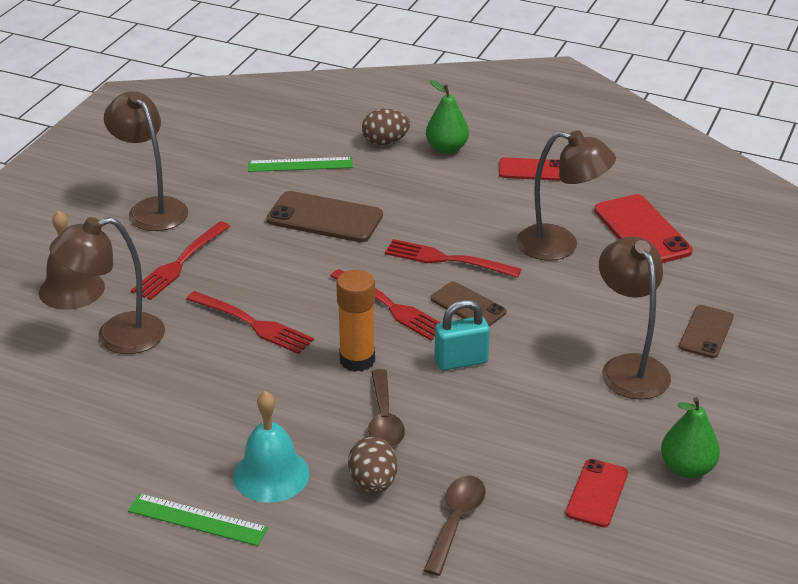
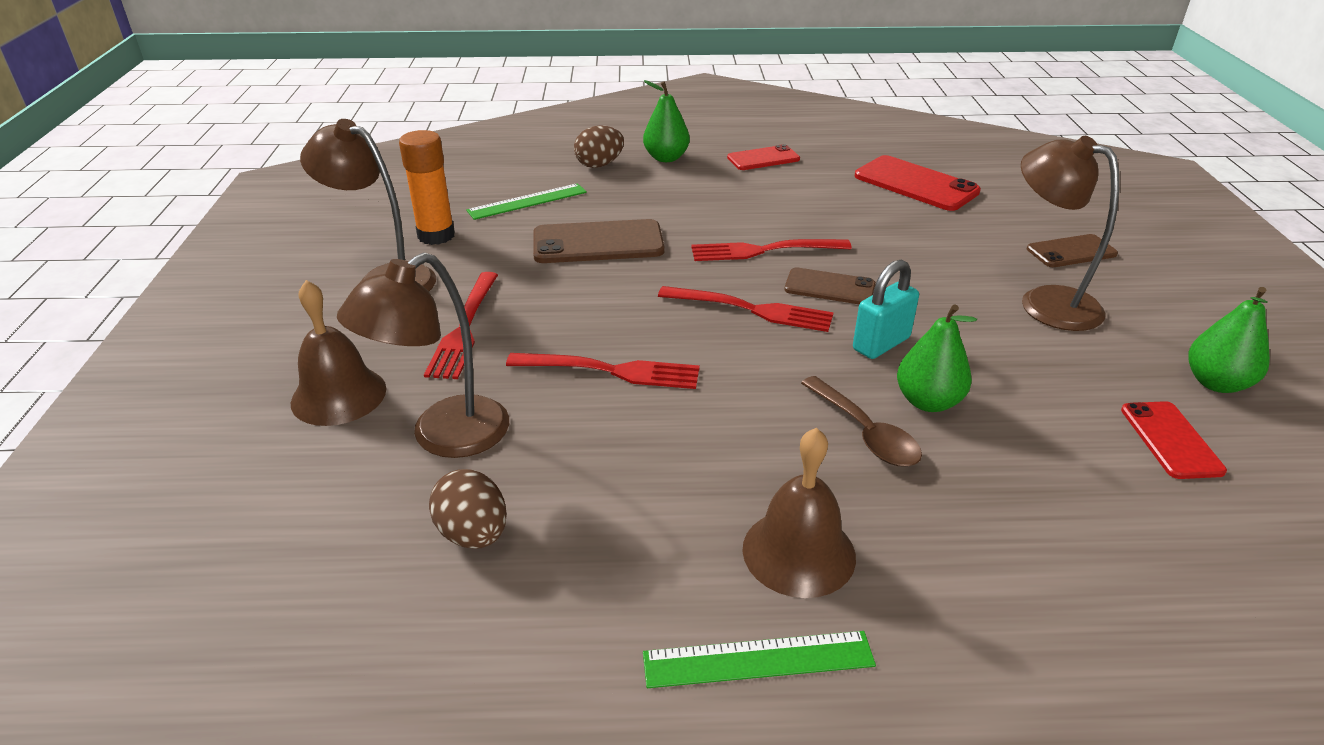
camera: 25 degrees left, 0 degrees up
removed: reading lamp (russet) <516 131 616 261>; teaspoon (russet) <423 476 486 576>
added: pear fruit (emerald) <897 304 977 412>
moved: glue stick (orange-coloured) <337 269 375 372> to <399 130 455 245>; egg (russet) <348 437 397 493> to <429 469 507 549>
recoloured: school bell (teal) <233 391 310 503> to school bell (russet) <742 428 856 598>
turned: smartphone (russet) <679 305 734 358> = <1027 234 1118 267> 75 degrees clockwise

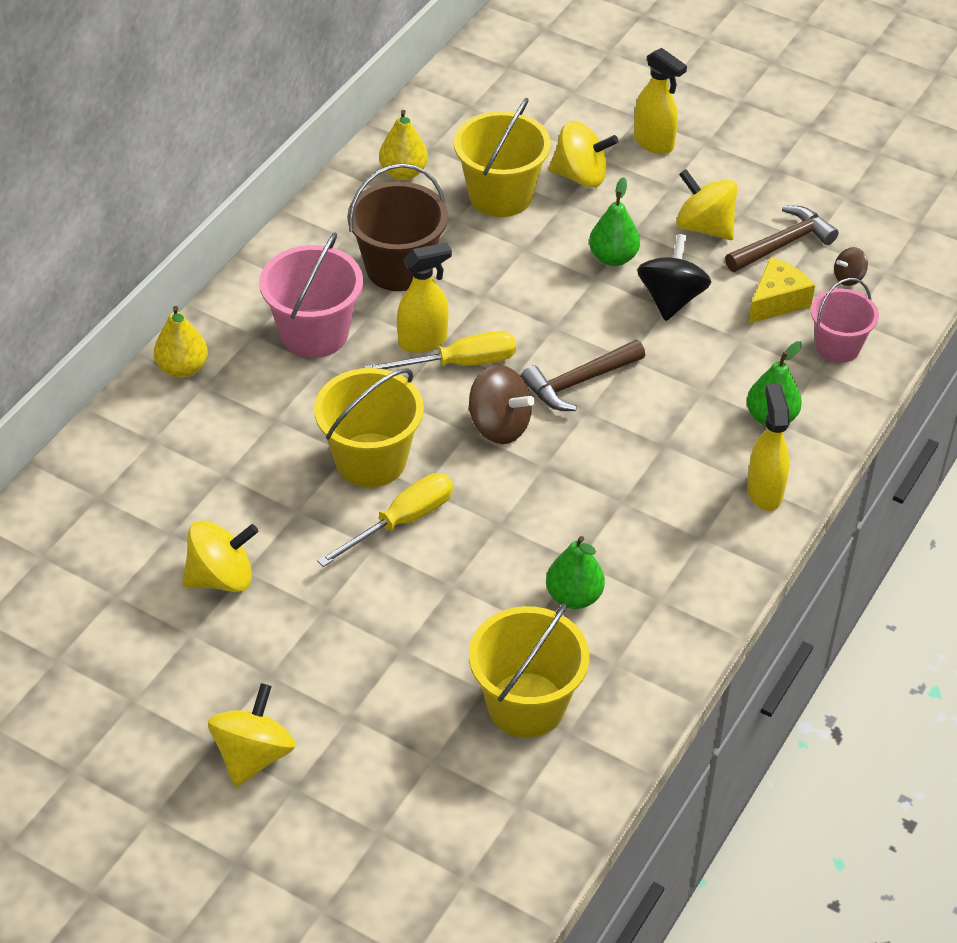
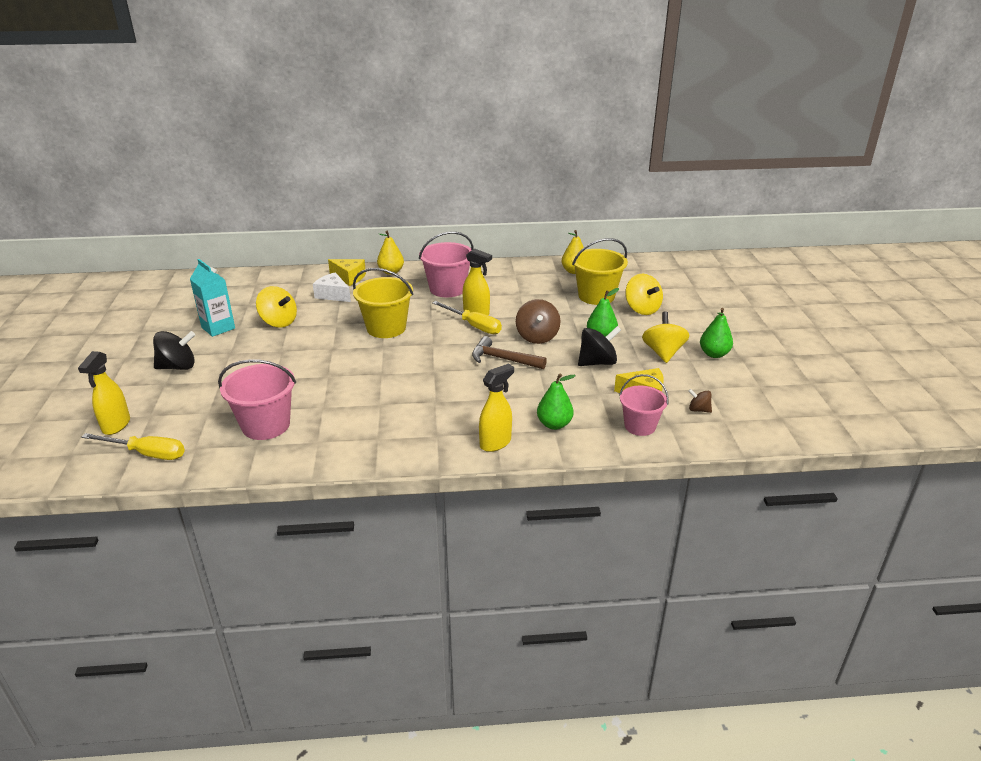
camera: 55 degrees right, 15 degrees down
removed: pail (russet) <347 163 448 291>; carpenter's hammer (russet) <725 206 839 272>
added: juice carton (teal) <190 259 235 337>; cheese wedge (yellow) <328 259 366 286>; cheese wedge (pure white) <313 272 351 302>
moved: spray cleaner (yellow) <634 48 687 154> to <78 351 130 435>; whirligig (russet) <468 365 535 444> to <516 299 560 344>; hand screwdriver (yellow) <317 473 453 567> to <81 433 185 460>; pear fruit (emerald) <546 536 605 609> to <700 308 733 358>
recoloured: pail (yellow) <469 603 590 738> to pail (rosy) <218 359 296 440>; whirligig (yellow) <208 683 295 787> to whirligig (black) <153 331 195 370>

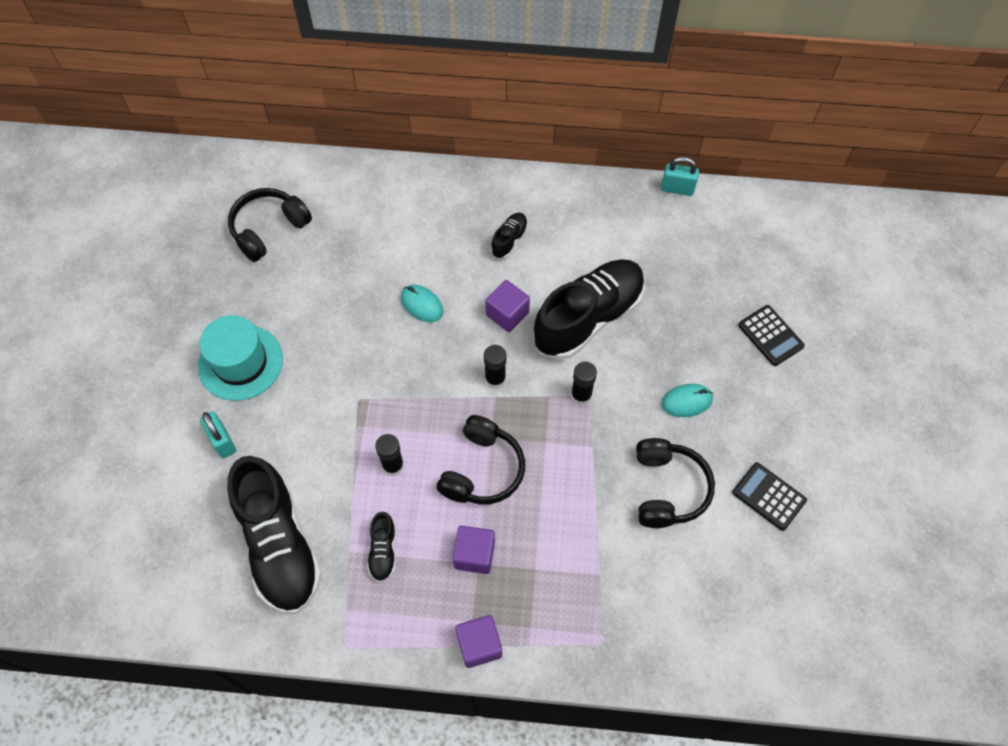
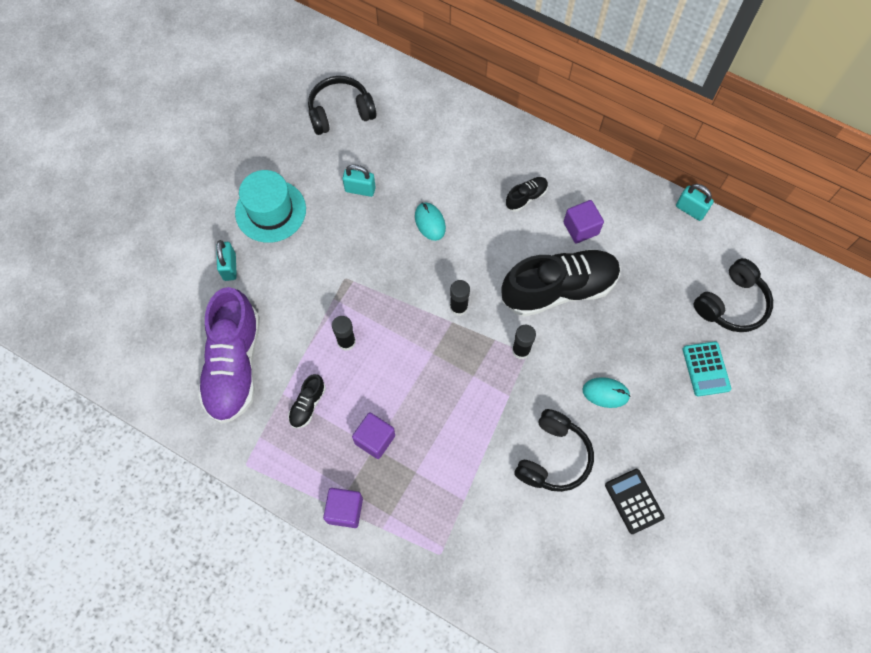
camera: 25 degrees right, 5 degrees up
added: lock (teal) <343 164 376 197>
moved: solid cube (violet) <485 280 530 332> to <564 200 604 244>; over-ear headphones (black) <436 415 525 504> to <694 258 773 332>
recoloured: adding machine (black) <738 305 805 366> to adding machine (teal) <683 341 731 397>; shoe (black) <227 456 322 614> to shoe (violet) <198 287 260 424>

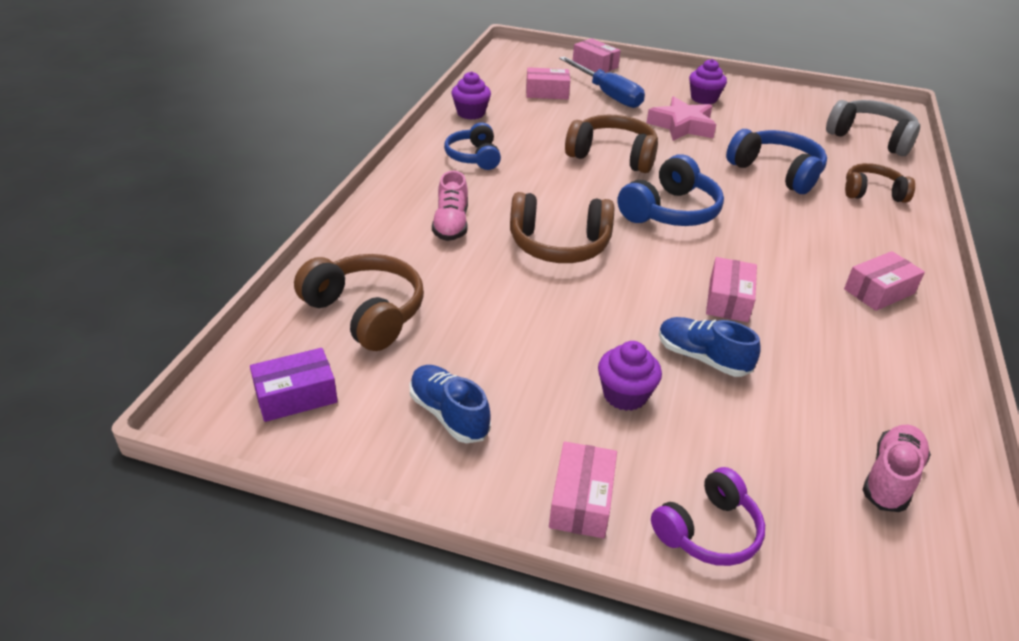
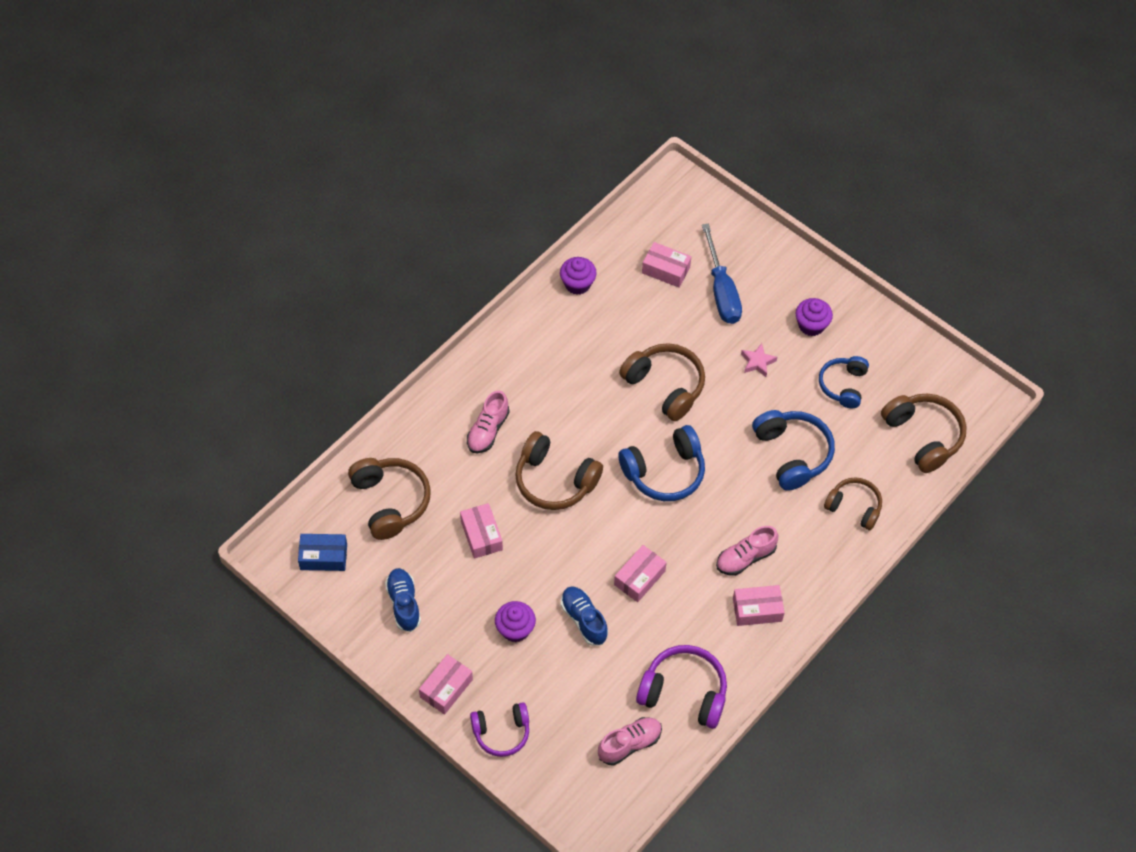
camera: 25 degrees right, 20 degrees up
added: shoe (rosy) <716 526 778 576>; over-ear headphones (violet) <636 645 727 729>
moved: package (rosy) <573 38 621 73> to <460 503 503 559>; over-ear headphones (blue) <444 122 501 170> to <819 356 869 408>
recoloured: over-ear headphones (grey) <826 100 920 156> to over-ear headphones (russet) <881 394 967 473>; package (violet) <250 348 338 422> to package (blue) <298 534 347 571>
resized: star (rosy) <646 96 716 141> = <741 343 777 377> x0.56

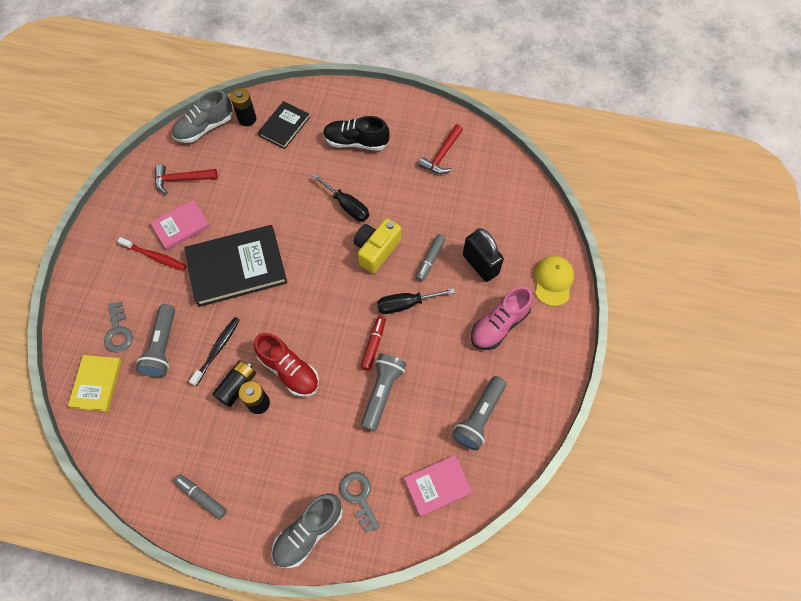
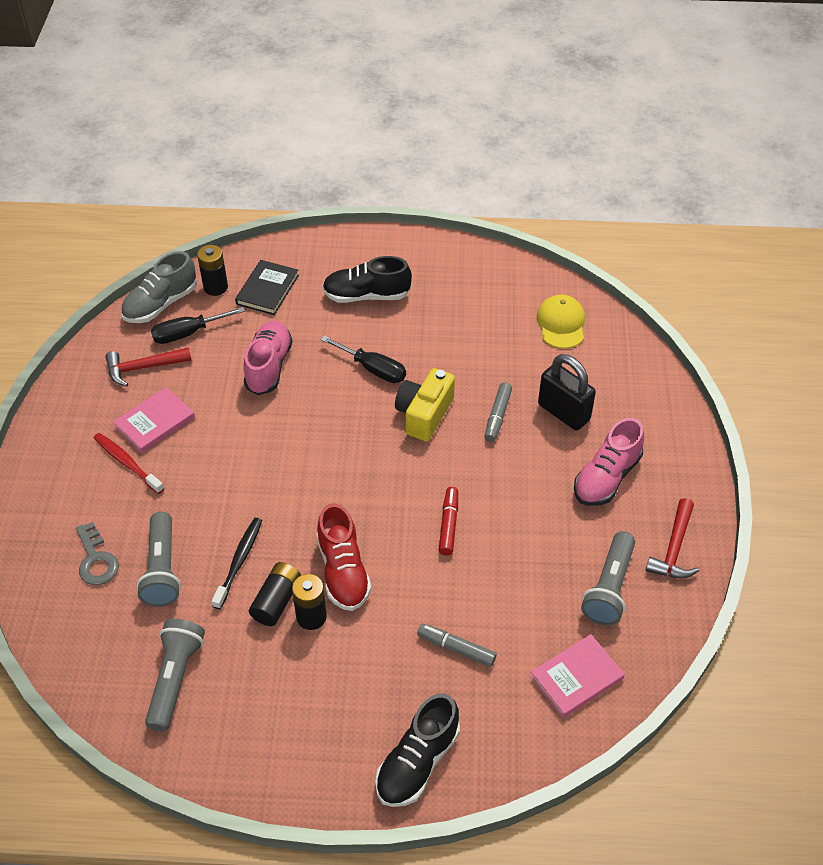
camera: 10 degrees left, 15 degrees down
removed: hardcover (black) <184 225 287 307>; hardcover (yellow) <68 355 122 412>; latchkey (grey) <340 472 380 533>
added: shoe (rosy) <243 321 292 395>
moved: carpenter's hammer (crimson) <418 125 463 174> to <646 498 699 579>; cap (yellow) <534 256 574 306> to <537 295 585 349>; hand screwdriver (black) <377 288 455 314> to <151 307 245 344>; flashlight (grey) <361 354 406 431> to <145 619 205 731>; marker pen (grey) <174 474 227 519> to <417 624 497 667>
recoloured: shoe (grey) <271 493 343 568> to shoe (black) <375 693 460 807>
turned: toothbrush (crimson) <117 237 187 271> = <94 433 164 494> 150 degrees counterclockwise; shoe (crimson) <254 333 319 397> = <317 503 371 611> 45 degrees clockwise

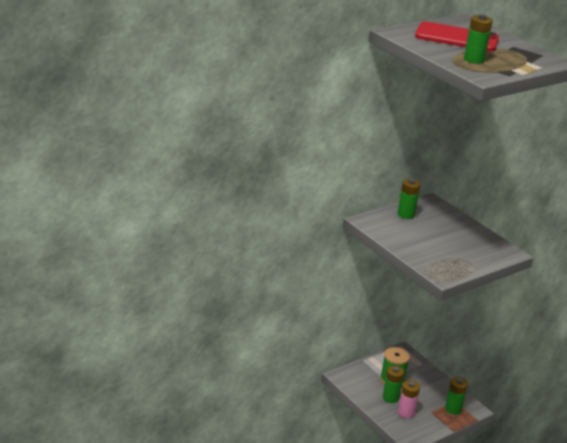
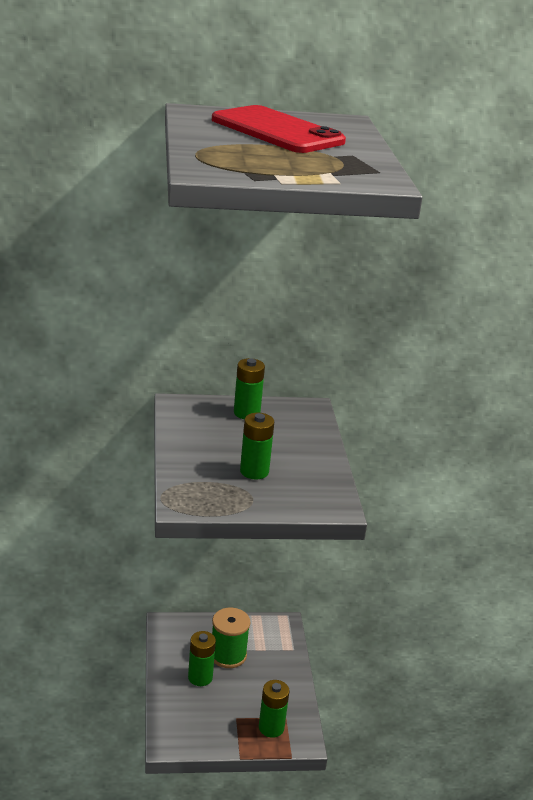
camera: 30 degrees right, 0 degrees up
removed: AA battery (rosy) <398 380 420 418>
moved: AA battery (emerald) <464 14 493 64> to <240 413 274 479>

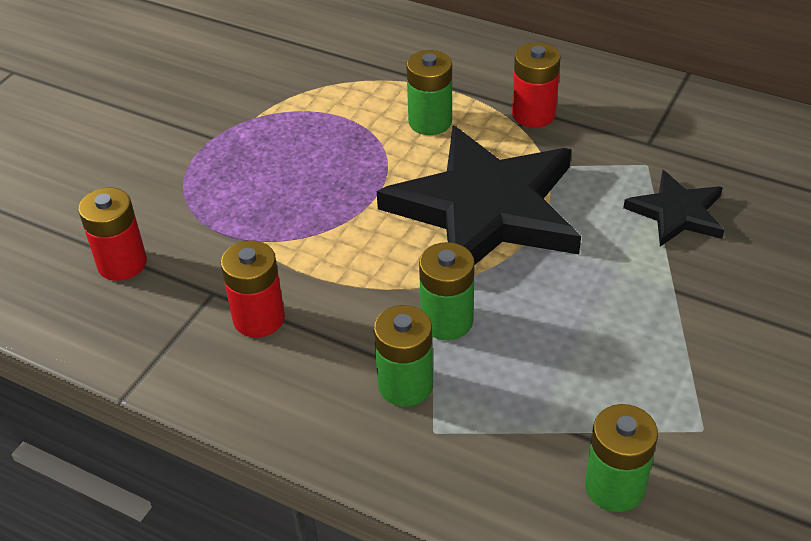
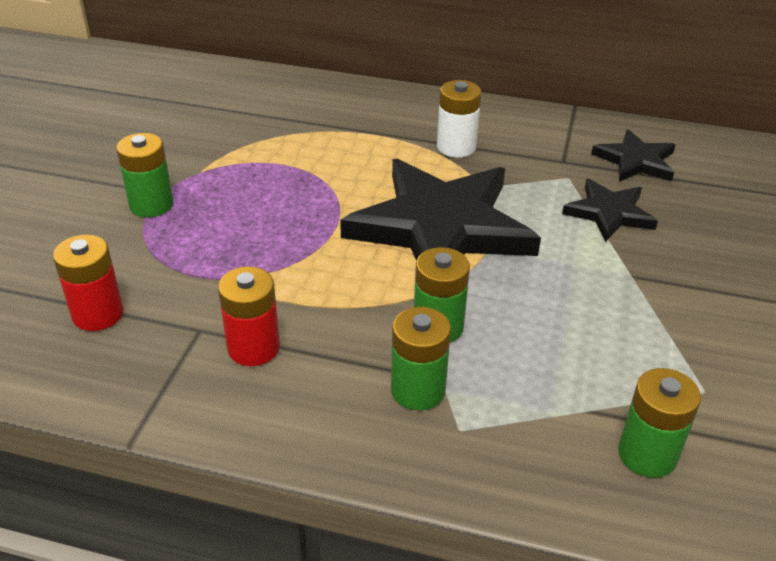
camera: 15 degrees left, 5 degrees down
added: star (black) <591 129 675 182>
moved: AA battery (emerald) <406 50 452 135> to <116 133 173 217>
recoloured: AA battery (crimson) <512 42 561 128> to AA battery (pure white) <437 80 481 158>

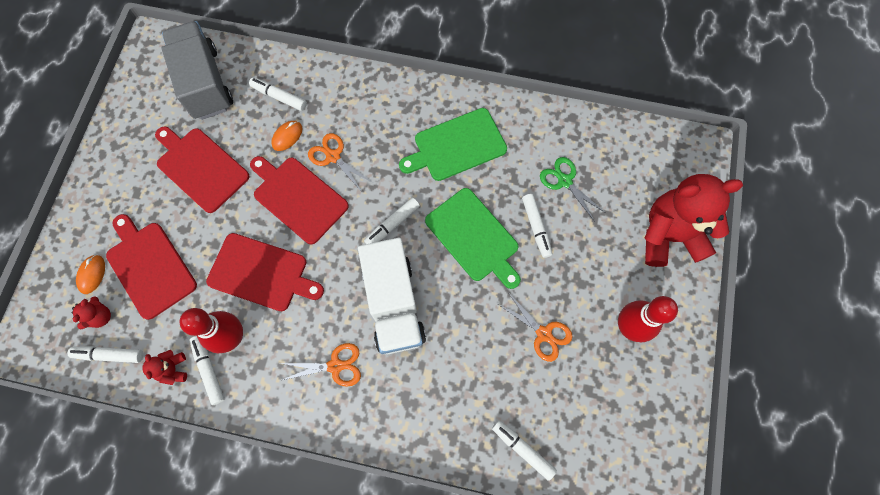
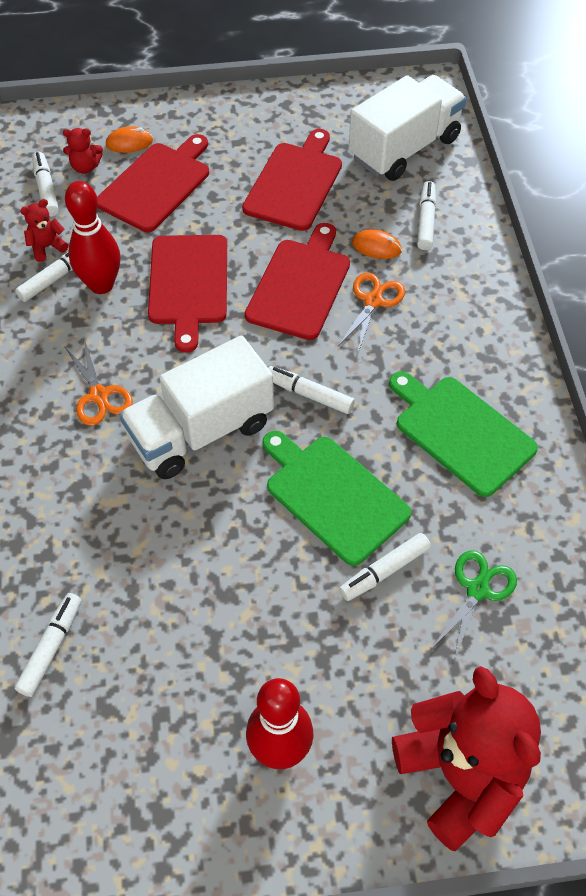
camera: 70 degrees right, 15 degrees down
removed: scissors (orange-coloured) <498 294 573 362>
recoloured: lorry (grey) <162 21 233 120> to lorry (pure white) <349 75 466 181>
turned: chopping board (emerald) <425 188 521 289> = <262 431 411 566> 105 degrees clockwise

